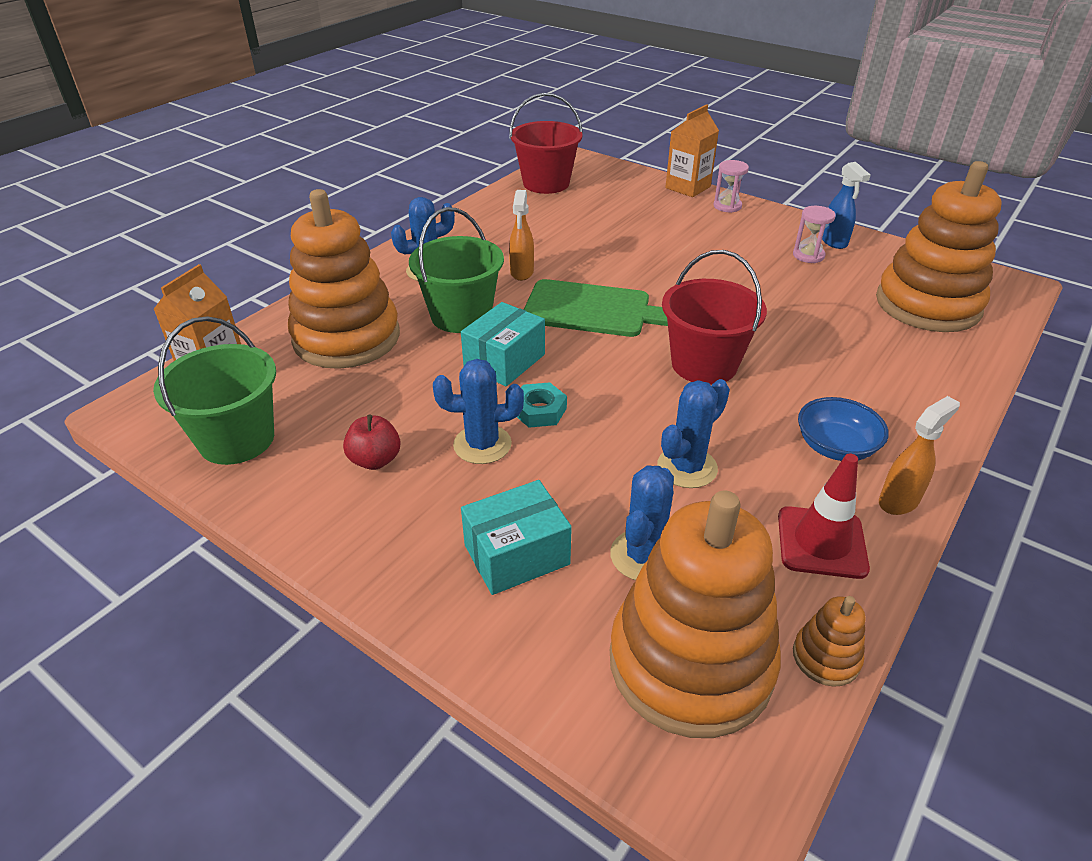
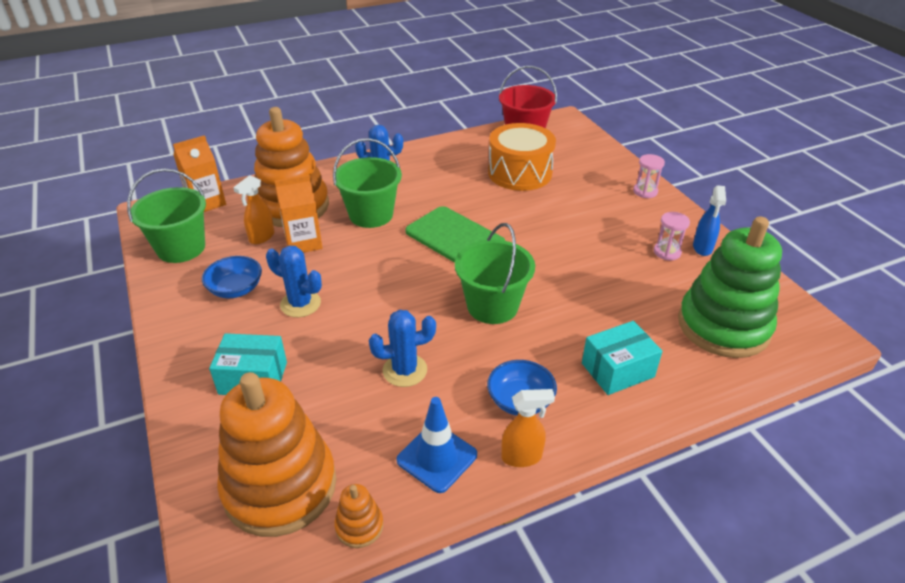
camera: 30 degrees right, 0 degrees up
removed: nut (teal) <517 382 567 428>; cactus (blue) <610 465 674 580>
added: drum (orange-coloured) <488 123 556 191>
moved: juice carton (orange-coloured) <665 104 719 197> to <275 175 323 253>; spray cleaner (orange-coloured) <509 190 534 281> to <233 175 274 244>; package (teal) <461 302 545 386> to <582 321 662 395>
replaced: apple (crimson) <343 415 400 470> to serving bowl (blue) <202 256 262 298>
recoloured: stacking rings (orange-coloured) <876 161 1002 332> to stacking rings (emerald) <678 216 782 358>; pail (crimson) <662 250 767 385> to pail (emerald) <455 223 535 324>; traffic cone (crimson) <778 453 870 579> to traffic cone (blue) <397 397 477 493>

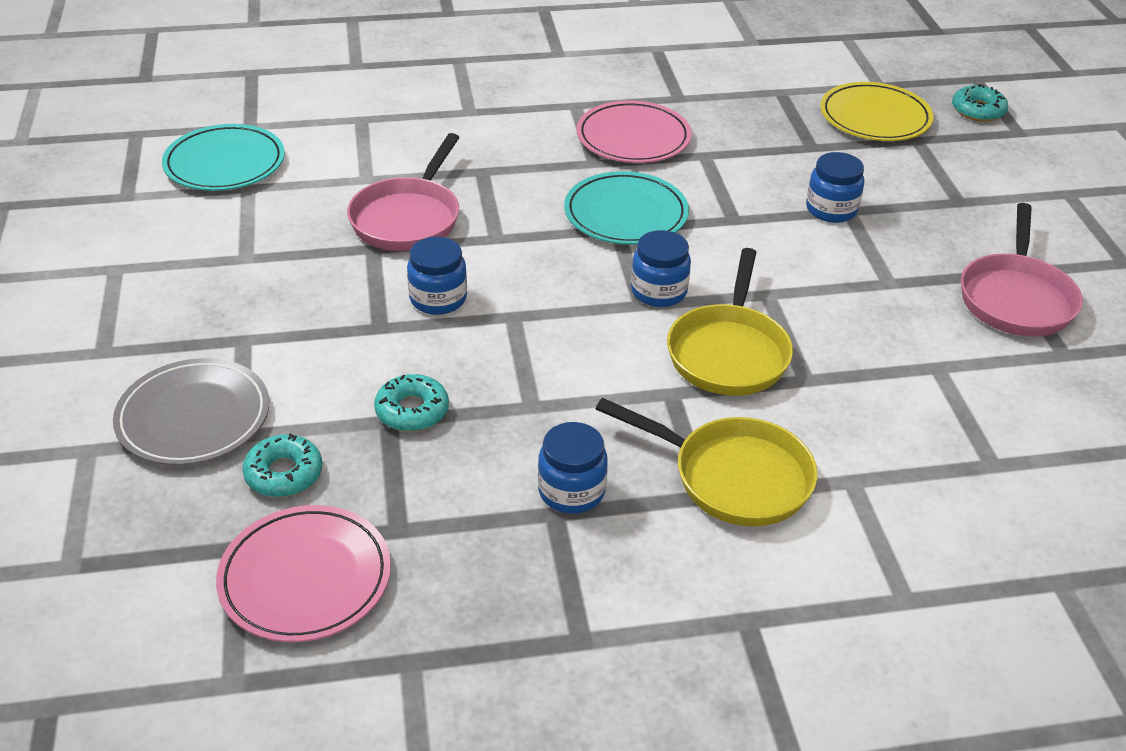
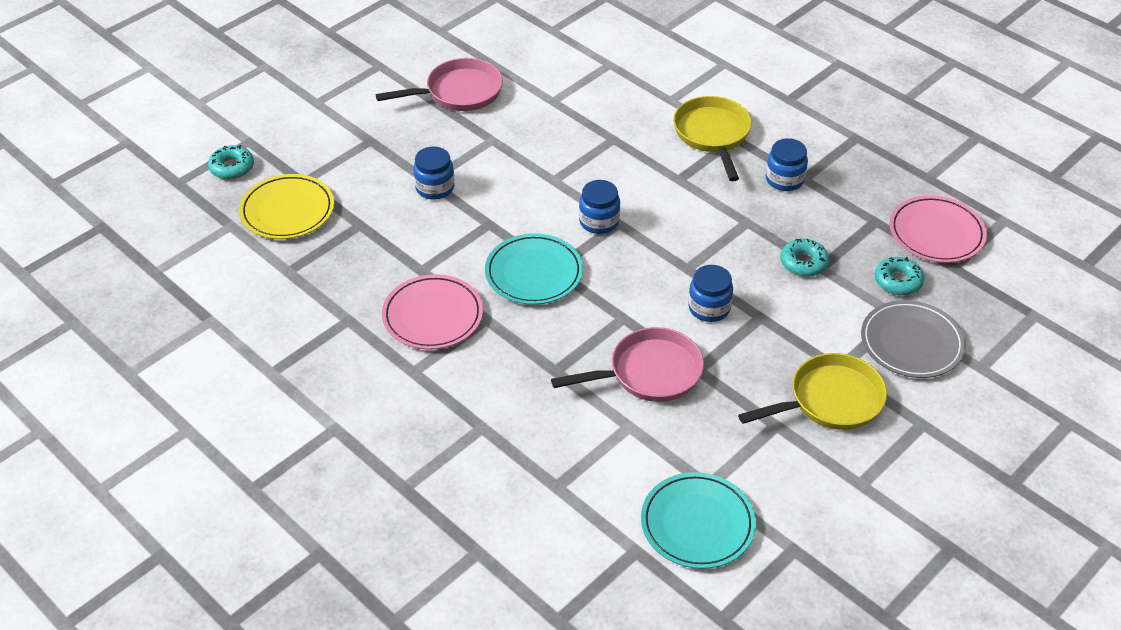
camera: 125 degrees left, 5 degrees up
moved: skillet (yellow) <667 248 793 396> to <738 353 887 430>

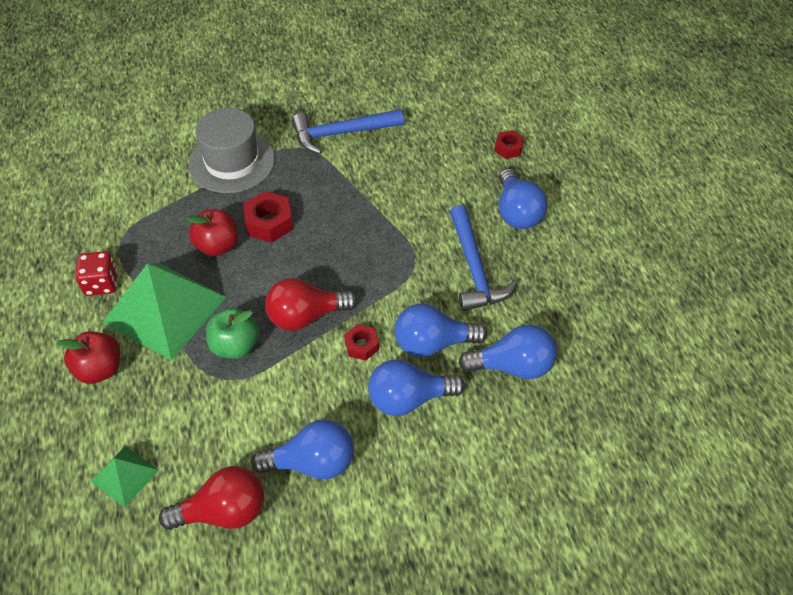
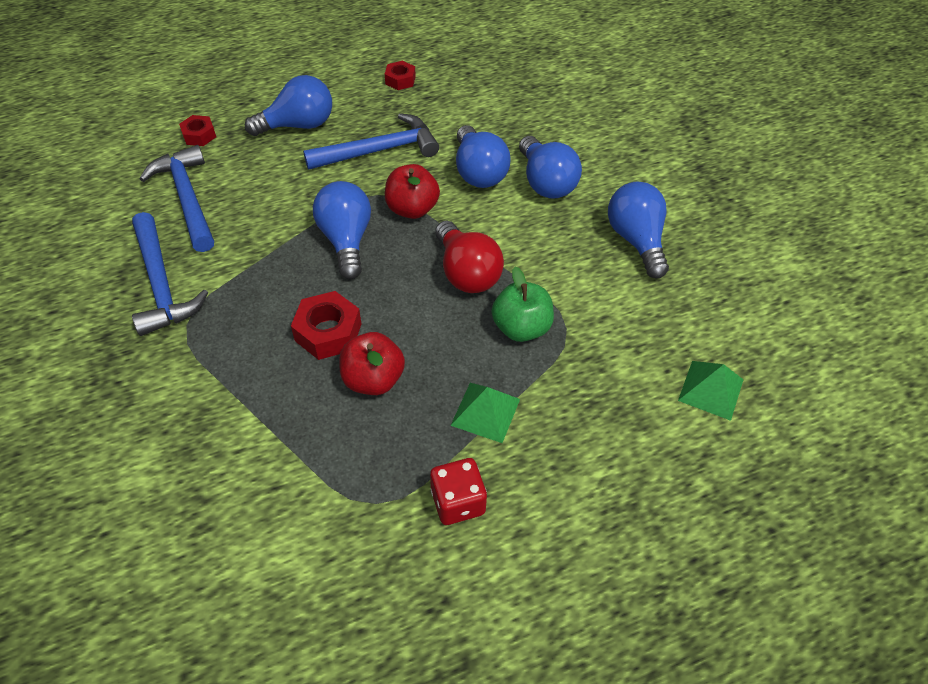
camera: 100 degrees left, 0 degrees up
removed: hat (grey) <189 108 275 193>; lightbulb (crimson) <159 466 264 530>
added: carpenter's hammer (blue) <140 145 214 252>
moved: nut (crimson) <344 324 379 361> to <385 61 416 90>; lightbulb (blue) <458 324 557 379> to <313 181 371 279>; apple (crimson) <57 331 120 384> to <385 164 440 219>
resized: pyramid (emerald) <102 263 226 361> = <450 383 520 443> x0.48

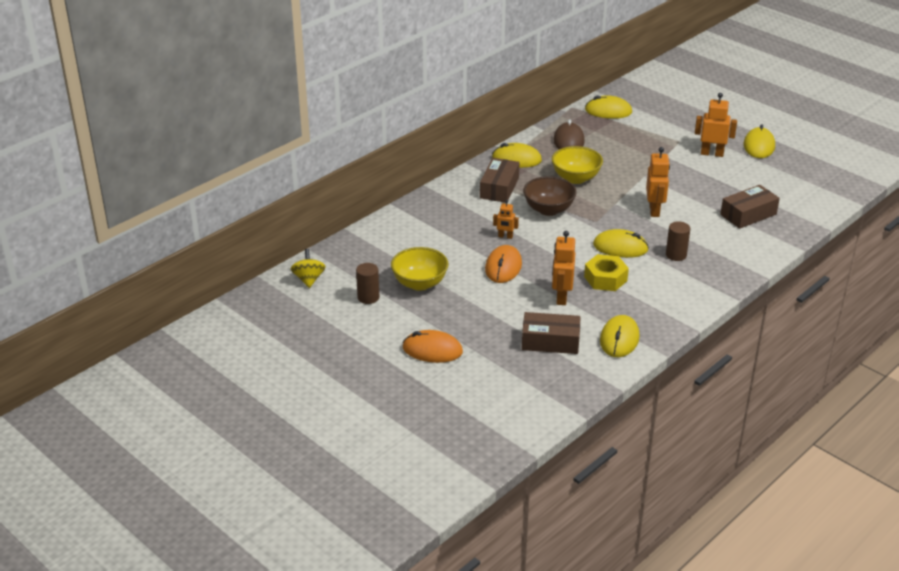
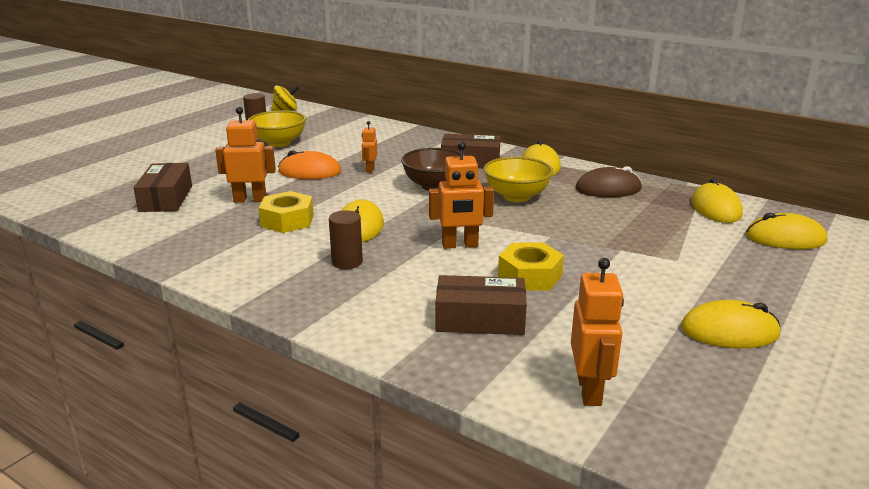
camera: 80 degrees right, 10 degrees down
removed: mouse (orange-coloured) <403 330 463 363>
added: nut (yellow) <498 242 564 291>
moved: toy robot (orange-coloured) <695 93 737 157> to <571 258 624 406>; mouse (yellow) <600 315 640 357> to <746 213 827 249>
turned: package (russet) <720 185 780 229> = <436 275 527 335> 45 degrees counterclockwise

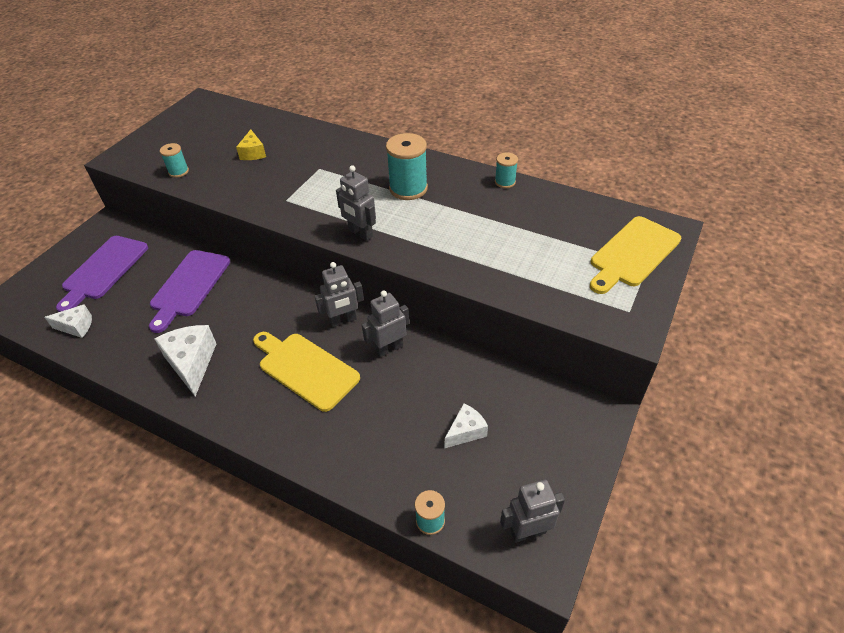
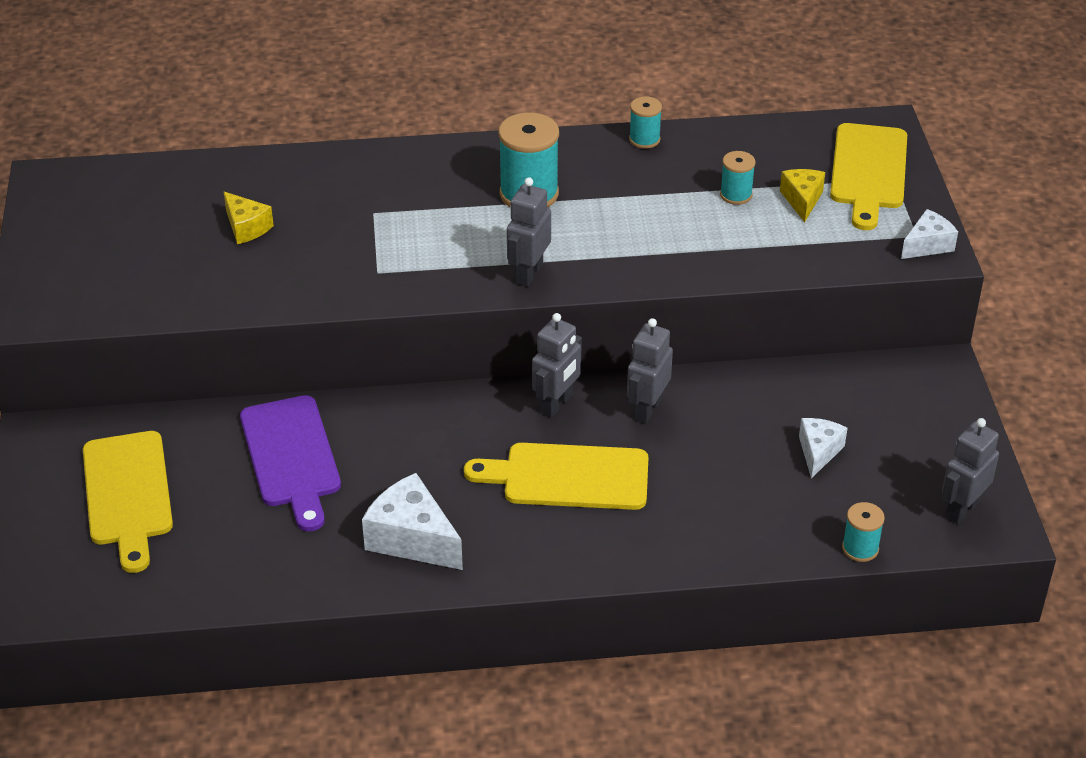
camera: 35 degrees left, 5 degrees down
added: cheese wedge (yellow) <780 169 825 222>
moved: spool (teal) <160 143 189 178> to <720 151 755 205>; cheese wedge (pure white) <45 304 92 338> to <901 209 958 259>
recoloured: chopping board (violet) <56 236 148 312> to chopping board (yellow) <83 431 173 573>
turned: toy robot (grey) <336 165 376 241> = <507 177 551 287> 105 degrees clockwise

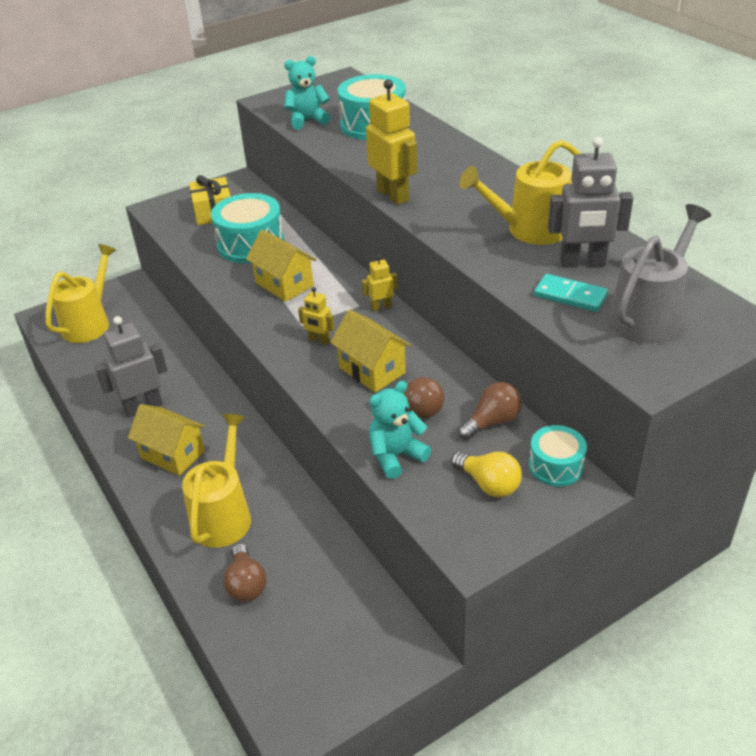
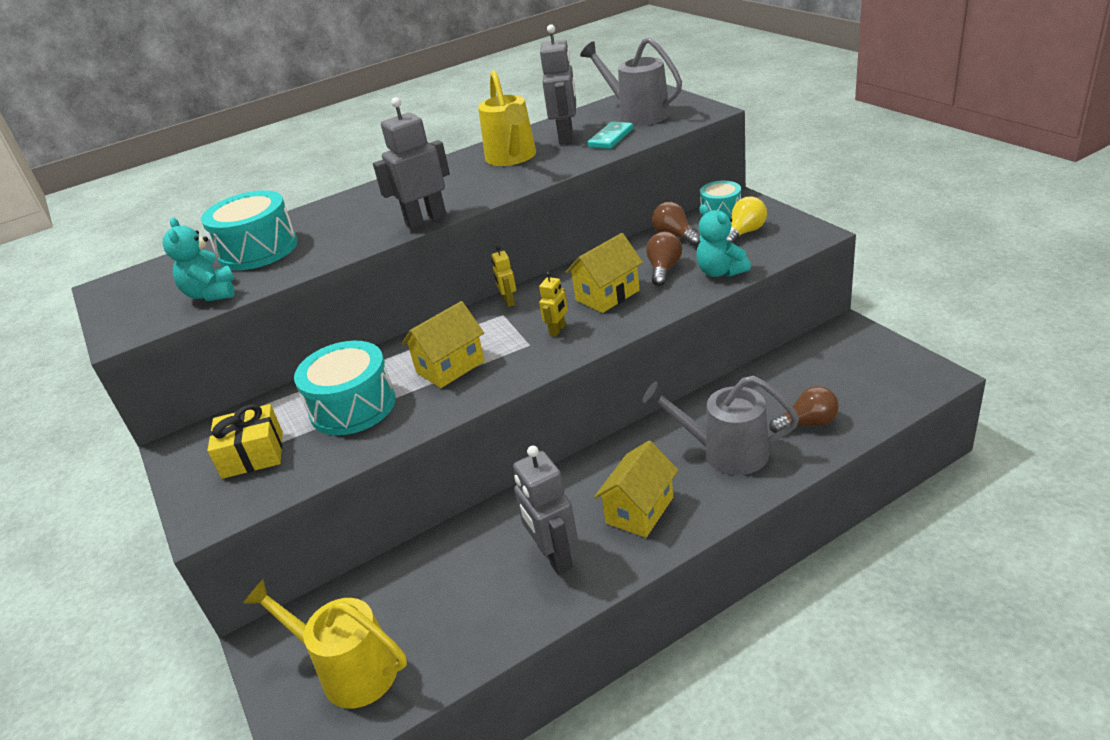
camera: 85 degrees left, 5 degrees down
recoloured: toy robot (yellow) <366 79 417 205> to toy robot (grey) <373 97 450 229>; watering can (yellow) <182 414 251 548> to watering can (grey) <642 376 799 475>

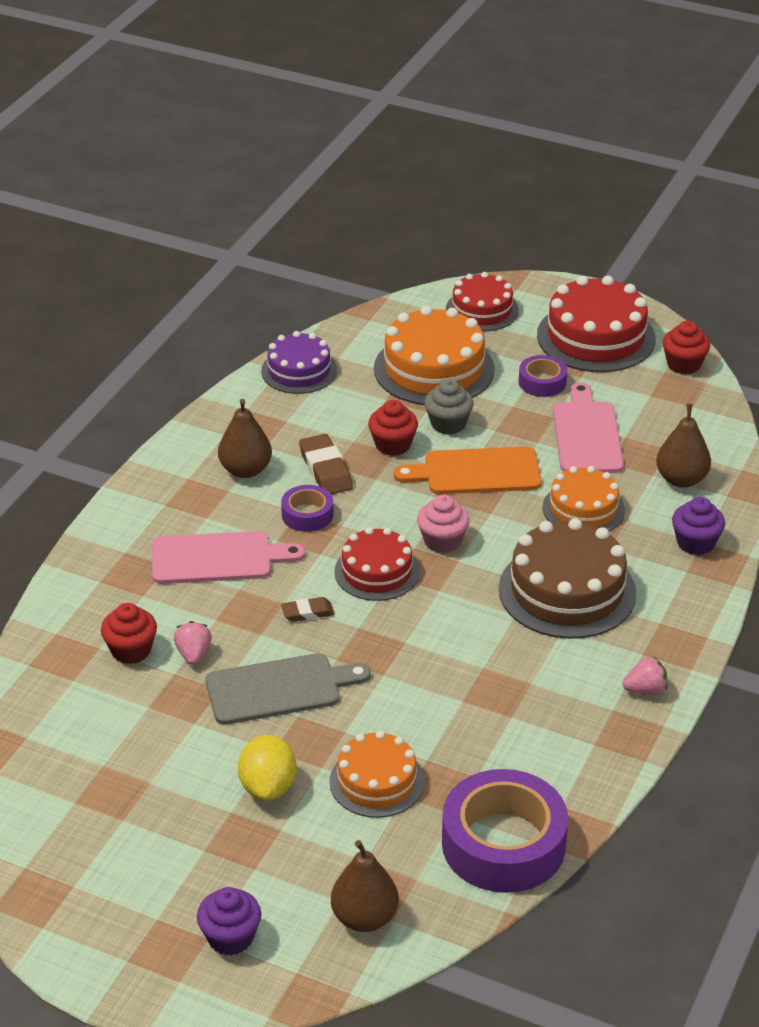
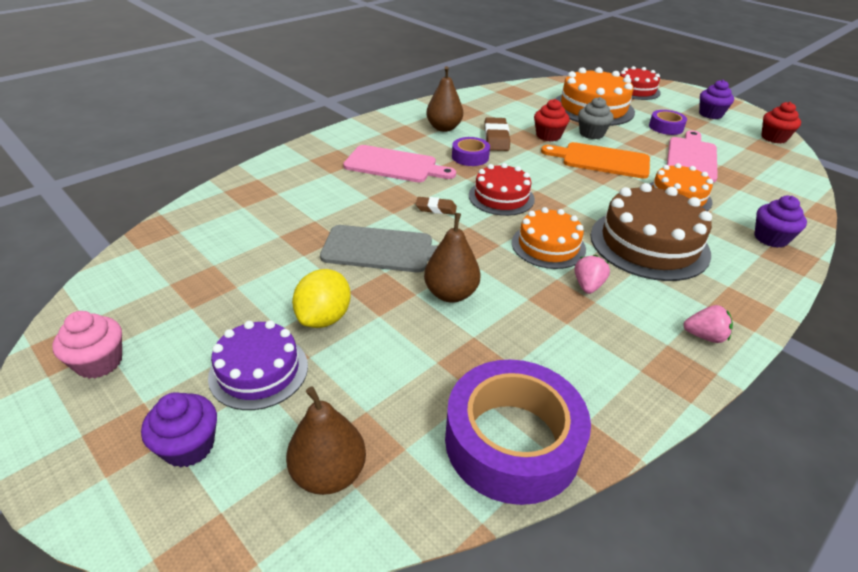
camera: 20 degrees right, 0 degrees up
removed: fairy cake (crimson) <101 603 157 664>
moved: cake (violet) <261 331 337 394> to <208 320 308 410>; pear fruit (russet) <656 404 711 488> to <424 213 481 303>; fairy cake (rosy) <417 494 470 553> to <53 311 122 379>; toy strawberry (rosy) <174 621 212 665> to <575 255 610 294>; cake (orange-coloured) <329 731 425 818> to <512 207 586 269>
replaced: cake (crimson) <537 276 656 372> to fairy cake (violet) <699 80 734 119>

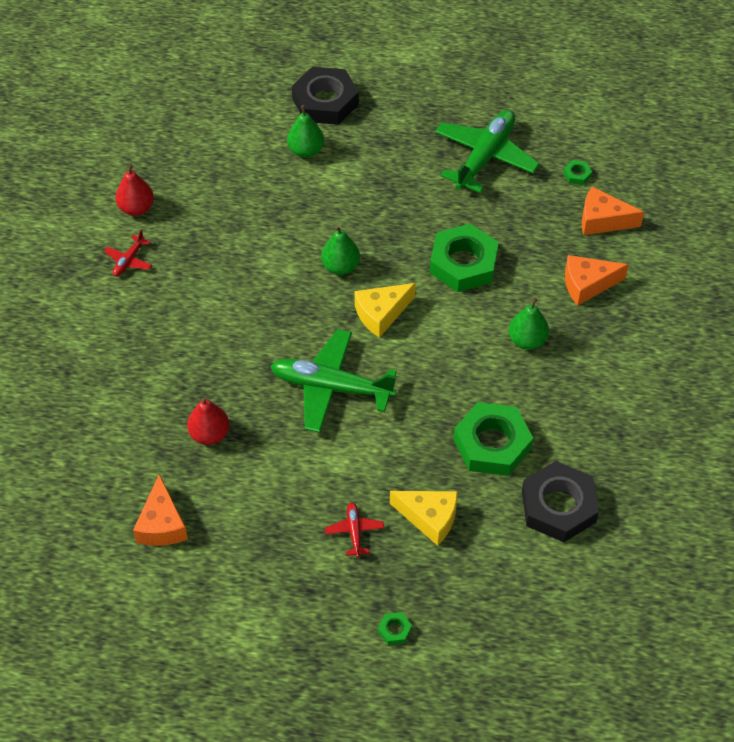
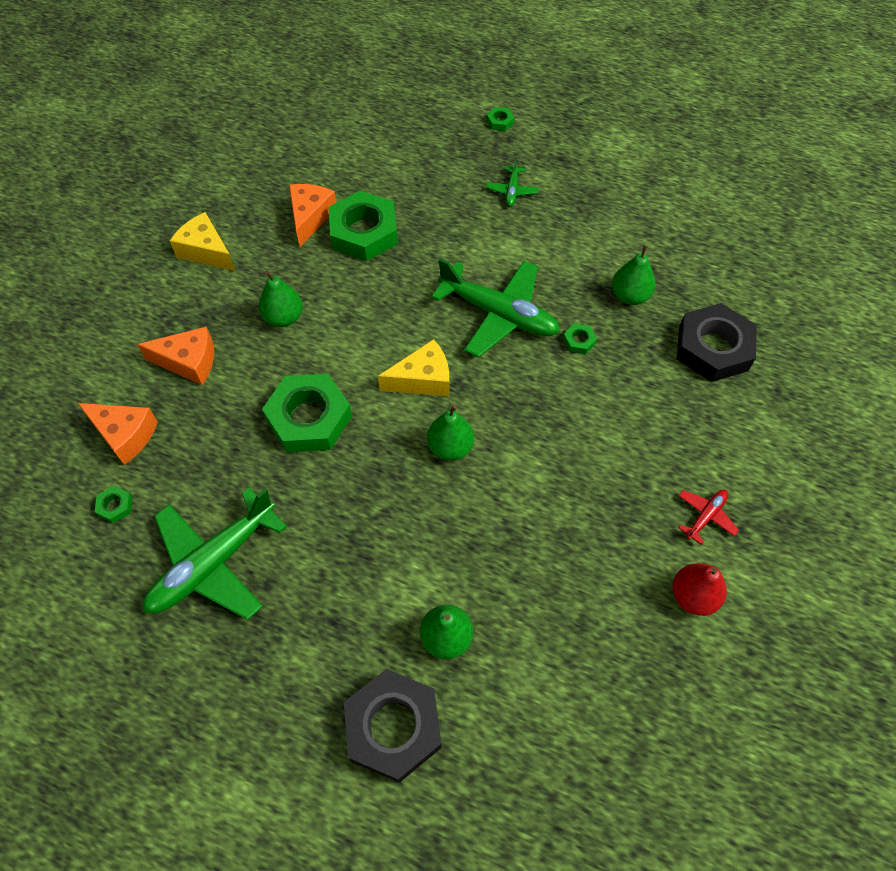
camera: 165 degrees left, 5 degrees up
added: nut (emerald) <563 324 597 354>
moved: nut (black) <522 461 599 542> to <677 303 757 382>; cheese wedge (orange-coloured) <133 474 188 546> to <289 184 336 247>; cheese wedge (yellow) <390 491 458 546> to <170 212 235 271>
recoloured: pear fruit (crimson) <187 398 229 445> to pear fruit (emerald) <612 245 655 305>; toy plane (crimson) <325 502 384 557> to toy plane (emerald) <486 157 539 207>

